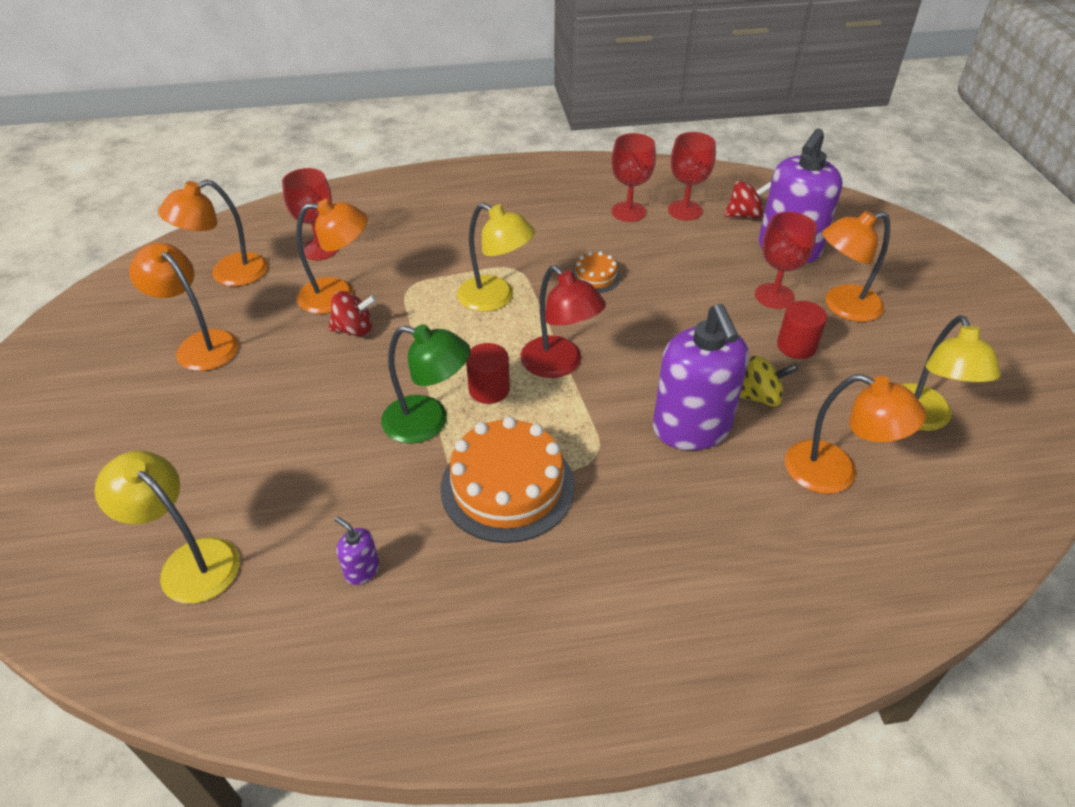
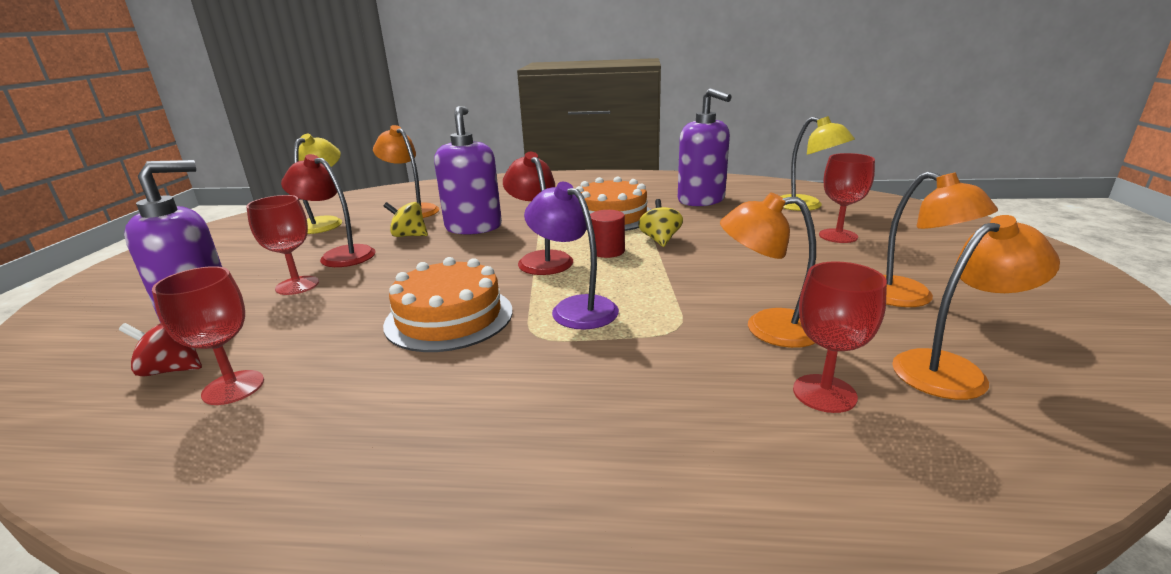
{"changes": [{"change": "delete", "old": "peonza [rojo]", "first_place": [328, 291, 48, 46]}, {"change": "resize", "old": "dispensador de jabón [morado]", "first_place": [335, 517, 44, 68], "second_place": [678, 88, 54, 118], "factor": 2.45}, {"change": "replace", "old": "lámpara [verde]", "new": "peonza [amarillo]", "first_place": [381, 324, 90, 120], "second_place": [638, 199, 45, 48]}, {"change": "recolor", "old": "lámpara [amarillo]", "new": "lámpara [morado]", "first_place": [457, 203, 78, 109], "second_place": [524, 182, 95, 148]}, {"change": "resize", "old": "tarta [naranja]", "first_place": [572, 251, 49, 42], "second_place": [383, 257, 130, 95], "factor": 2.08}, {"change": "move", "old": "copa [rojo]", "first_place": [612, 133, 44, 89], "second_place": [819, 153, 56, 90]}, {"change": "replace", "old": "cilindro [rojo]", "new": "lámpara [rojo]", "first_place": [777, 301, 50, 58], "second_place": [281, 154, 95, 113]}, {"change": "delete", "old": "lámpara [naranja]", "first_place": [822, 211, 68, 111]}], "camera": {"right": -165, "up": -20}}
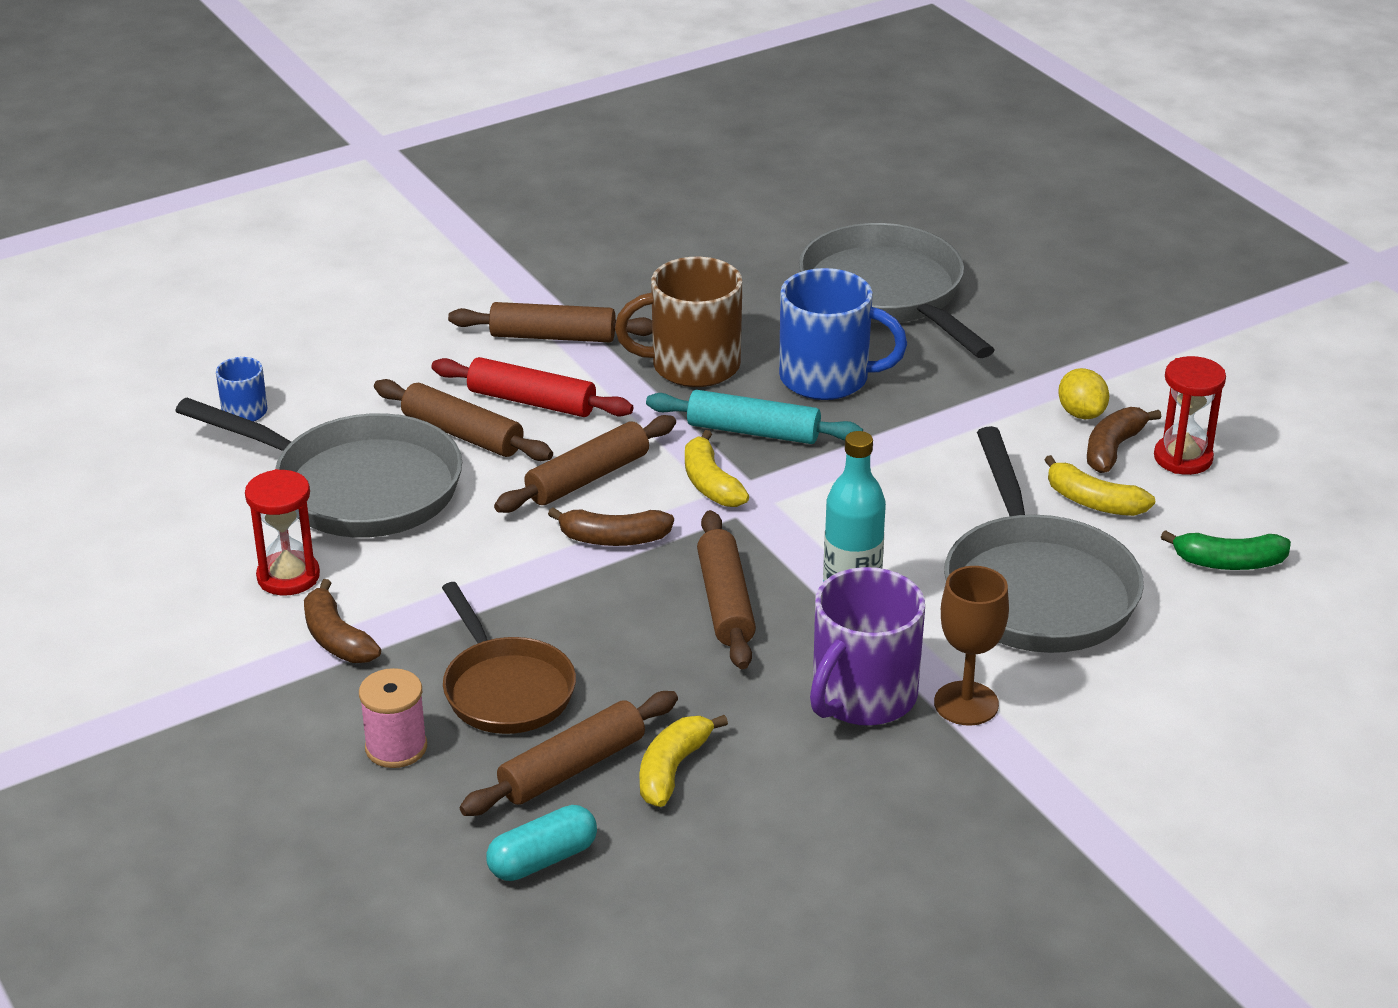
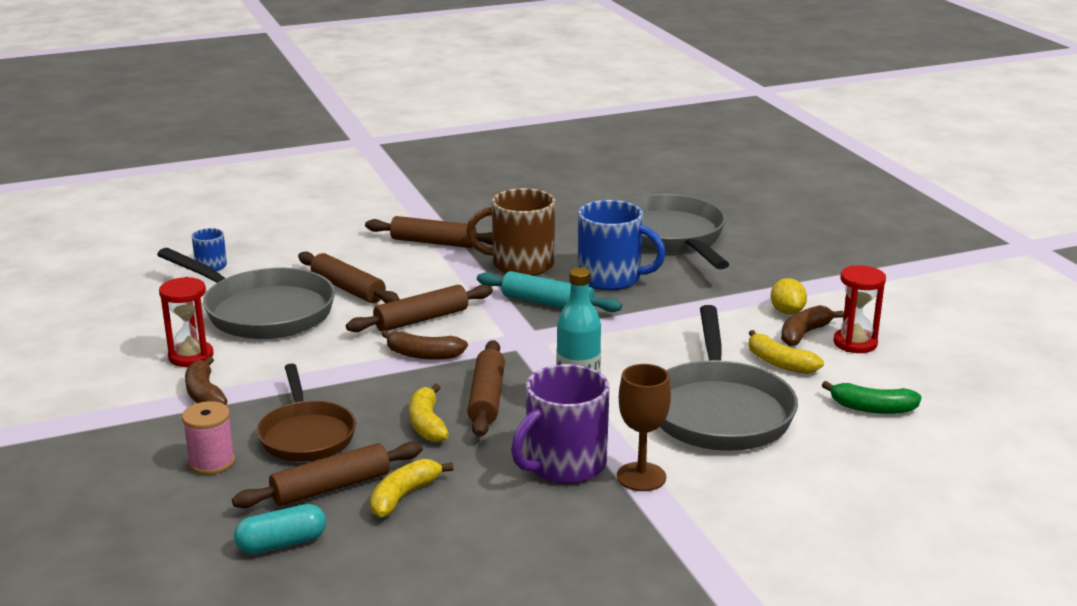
{"changes": [{"change": "delete", "old": "rodillo [rojo]", "first_place": [432, 357, 201, 60]}, {"change": "move", "old": "plátano [amarillo]", "first_place": [685, 430, 64, 77], "second_place": [409, 384, 40, 58]}], "camera": {"right": 10, "up": -10}}
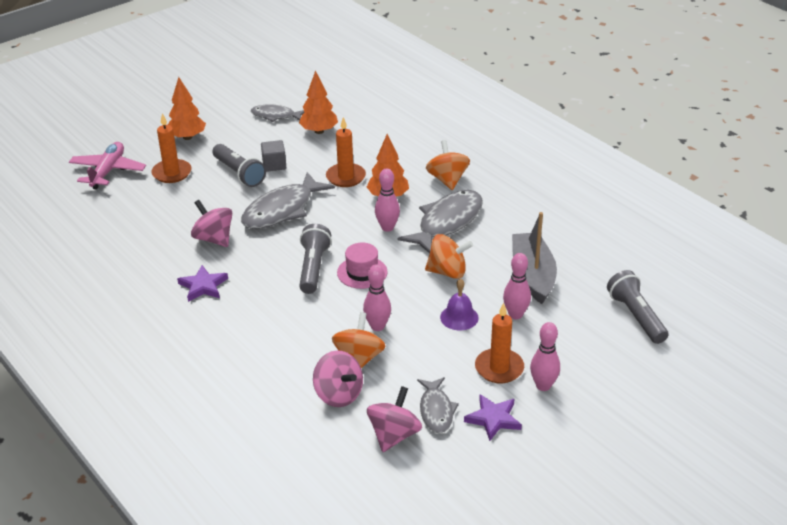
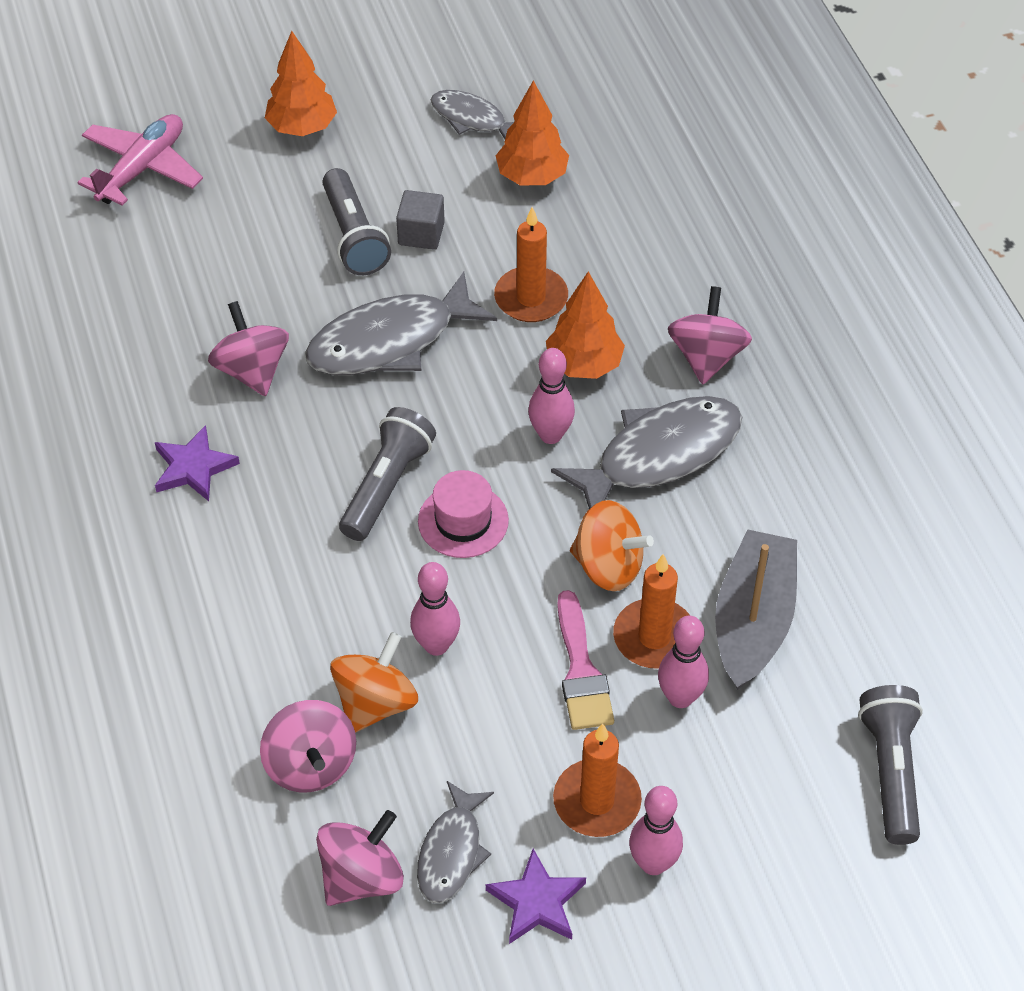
{"changes": [{"change": "move", "old": "vela [naranja]", "first_place": [151, 113, 41, 70], "second_place": [613, 554, 78, 115]}, {"change": "recolor", "old": "peonza [naranja]", "new": "peonza [rosa]", "first_place": [426, 140, 44, 50], "second_place": [668, 286, 84, 98]}, {"change": "replace", "old": "campana [morado]", "new": "pincel [rosa]", "first_place": [440, 279, 39, 51], "second_place": [557, 590, 57, 140]}], "camera": {"right": 20, "up": 15}}
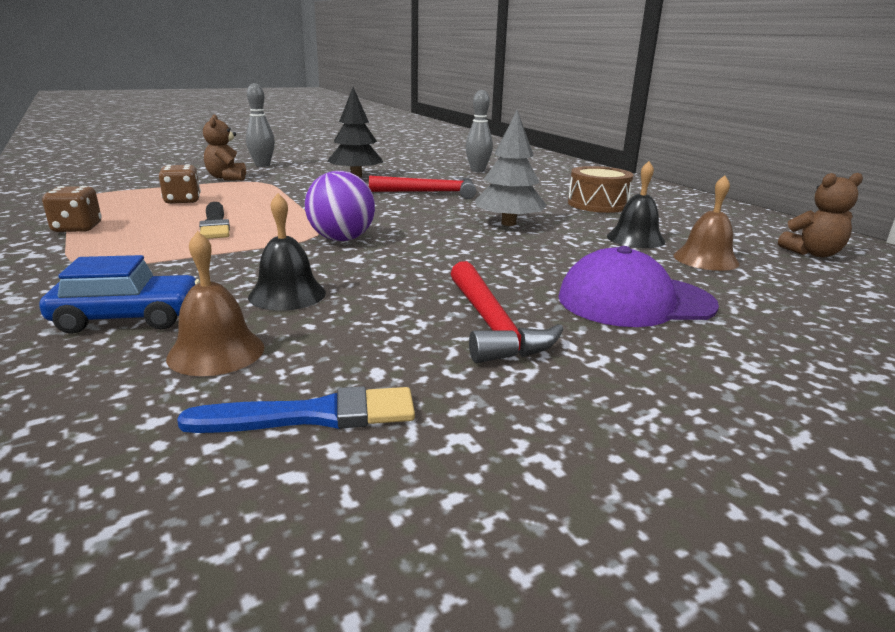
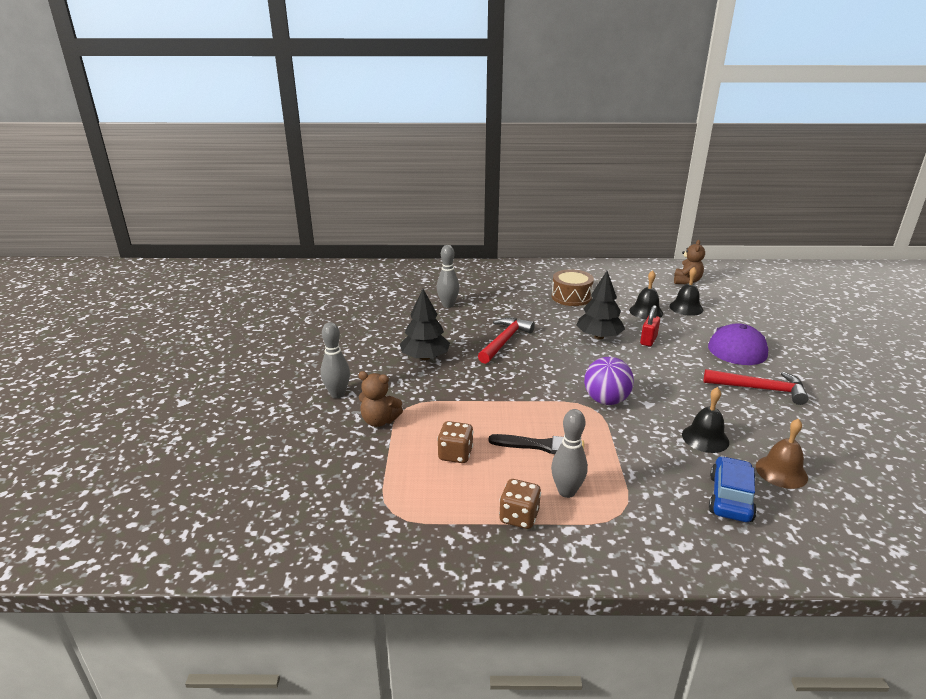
{"changes": [{"change": "delete", "old": "pincel [azul]", "first_place": [177, 386, 238, 47]}, {"change": "recolor", "old": "árbol [gris]", "new": "árbol [negro]", "first_place": [475, 110, 72, 116], "second_place": [576, 271, 49, 68]}, {"change": "recolor", "old": "campana [marrón]", "new": "campana [negro]", "first_place": [674, 175, 66, 96], "second_place": [669, 267, 34, 49]}, {"change": "insert", "new": "bolo [gris]", "second_place": [551, 409, 37, 89]}, {"change": "insert", "new": "candado [rojo]", "second_place": [640, 305, 20, 41]}], "camera": {"right": -60, "up": 5}}
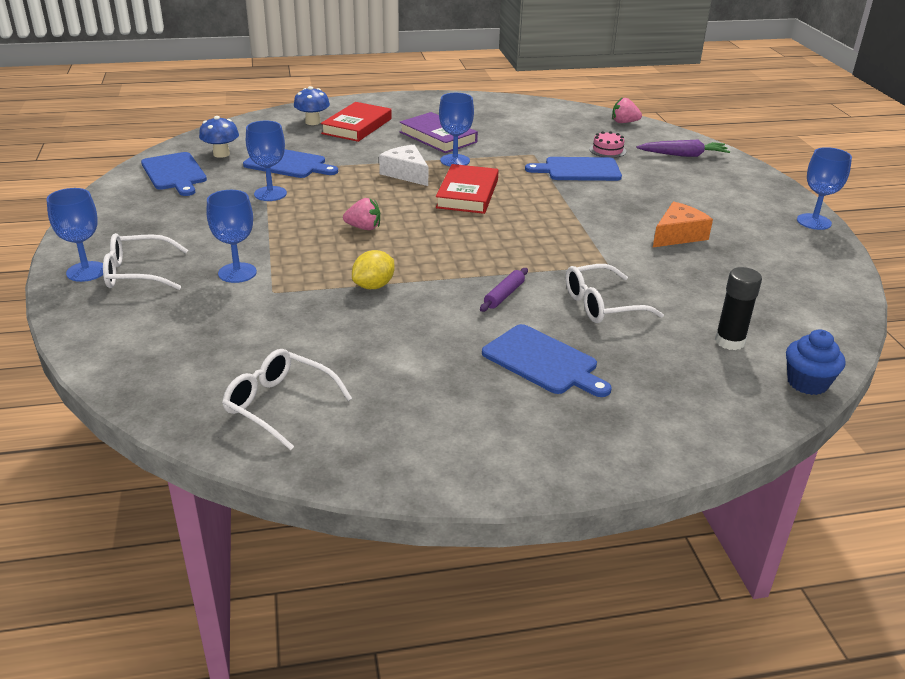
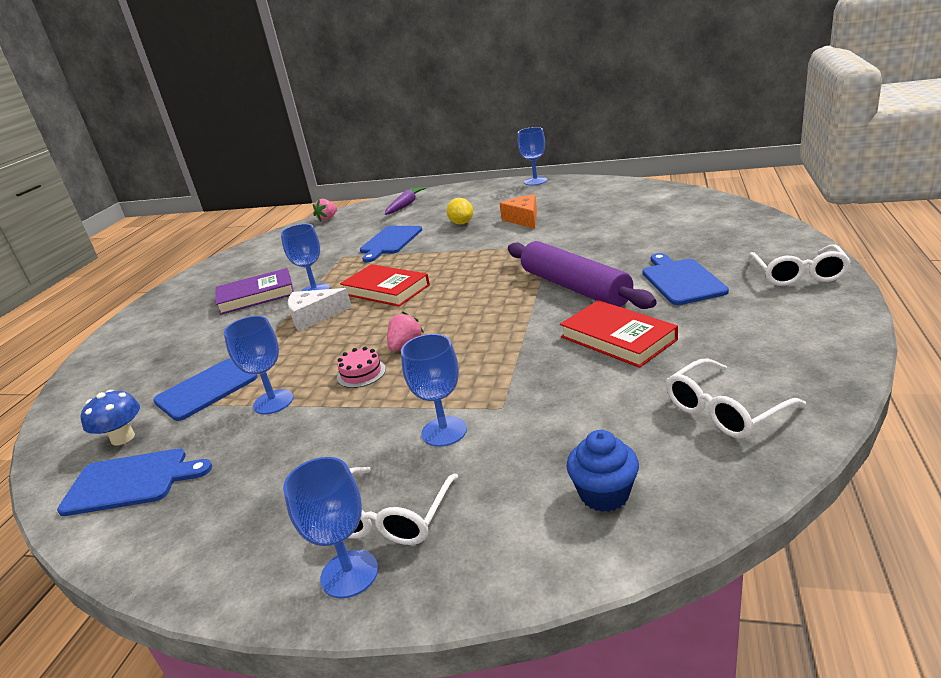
{"changes": [{"change": "delete", "old": "seta [azul]", "first_place": [294, 86, 36, 39]}, {"change": "move", "old": "libro [rojo]", "first_place": [321, 102, 71, 40], "second_place": [560, 300, 118, 68]}, {"change": "move", "old": "limón [amarillo]", "first_place": [352, 250, 43, 39], "second_place": [447, 198, 26, 27]}, {"change": "resize", "old": "rodillo [morado]", "first_place": [480, 268, 48, 44], "second_place": [508, 241, 149, 68], "factor": 2.5}, {"change": "rotate", "old": "tabla de cortar [azul]", "first_place": [482, 324, 129, 73], "second_place": [643, 253, 86, 52], "degrees": -75}, {"change": "move", "old": "gafas [blanco]", "first_place": [566, 264, 98, 59], "second_place": [748, 244, 103, 42]}, {"change": "move", "old": "tarta [rosa]", "first_place": [589, 131, 37, 27], "second_place": [337, 347, 49, 41]}, {"change": "delete", "old": "barra de pegamento [negro]", "first_place": [715, 267, 47, 83]}, {"change": "move", "old": "magdalena [azul]", "first_place": [786, 330, 59, 65], "second_place": [566, 430, 73, 82]}], "camera": {"right": -60, "up": -5}}
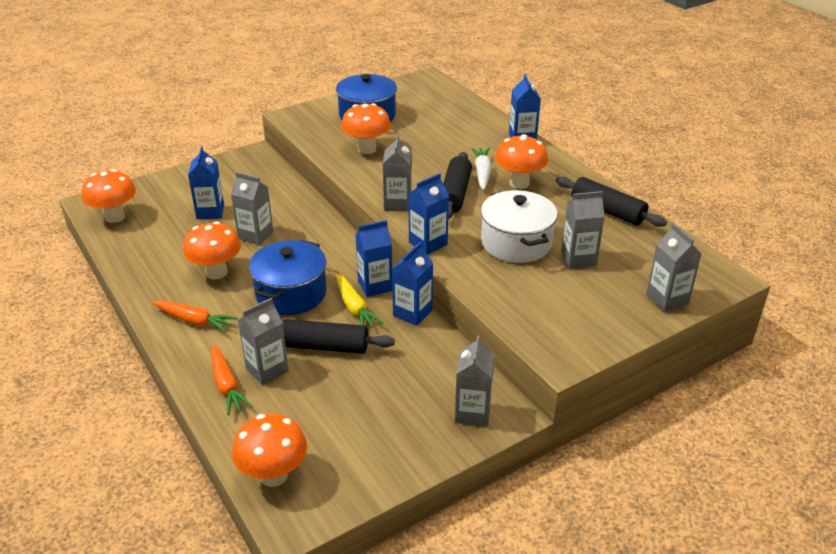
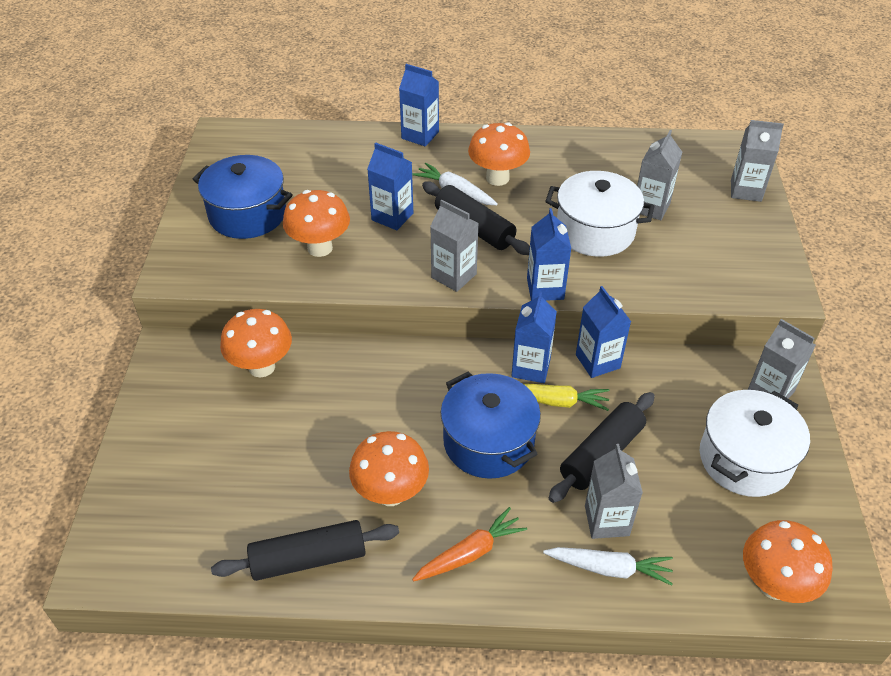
{"changes": [{"change": "move", "old": "seta [naranja]", "first_place": [82, 169, 54, 54], "second_place": [220, 309, 72, 69]}, {"change": "move", "old": "cartón de leche [azul]", "first_place": [188, 146, 36, 73], "second_place": [367, 142, 46, 88]}, {"change": "recolor", "old": "zanahoria [naranja]", "new": "zanahoria [blanco]", "first_place": [211, 345, 42, 70], "second_place": [543, 547, 130, 39]}, {"change": "delete", "old": "cartón de leche [gris]", "first_place": [231, 172, 42, 73]}, {"change": "move", "old": "rodillo [negro]", "first_place": [556, 176, 111, 51], "second_place": [211, 520, 188, 61]}, {"change": "insert", "new": "olla [blanco]", "second_place": [700, 390, 110, 107]}], "camera": {"right": -55, "up": 10}}
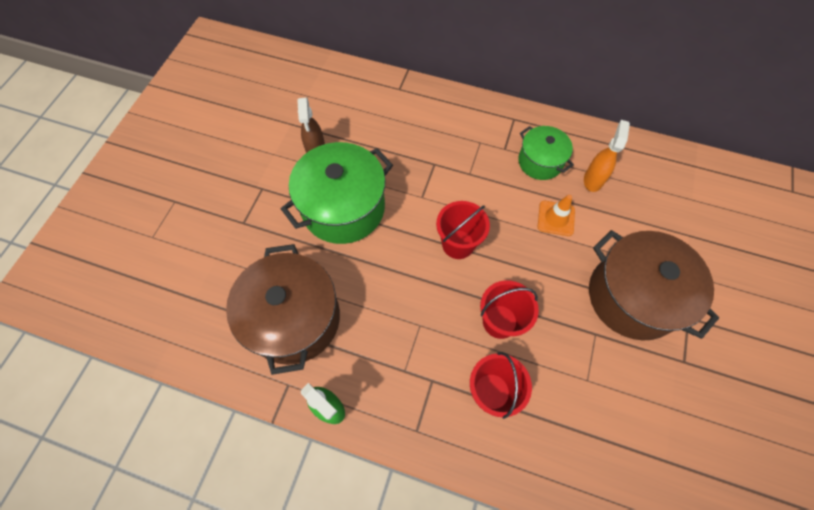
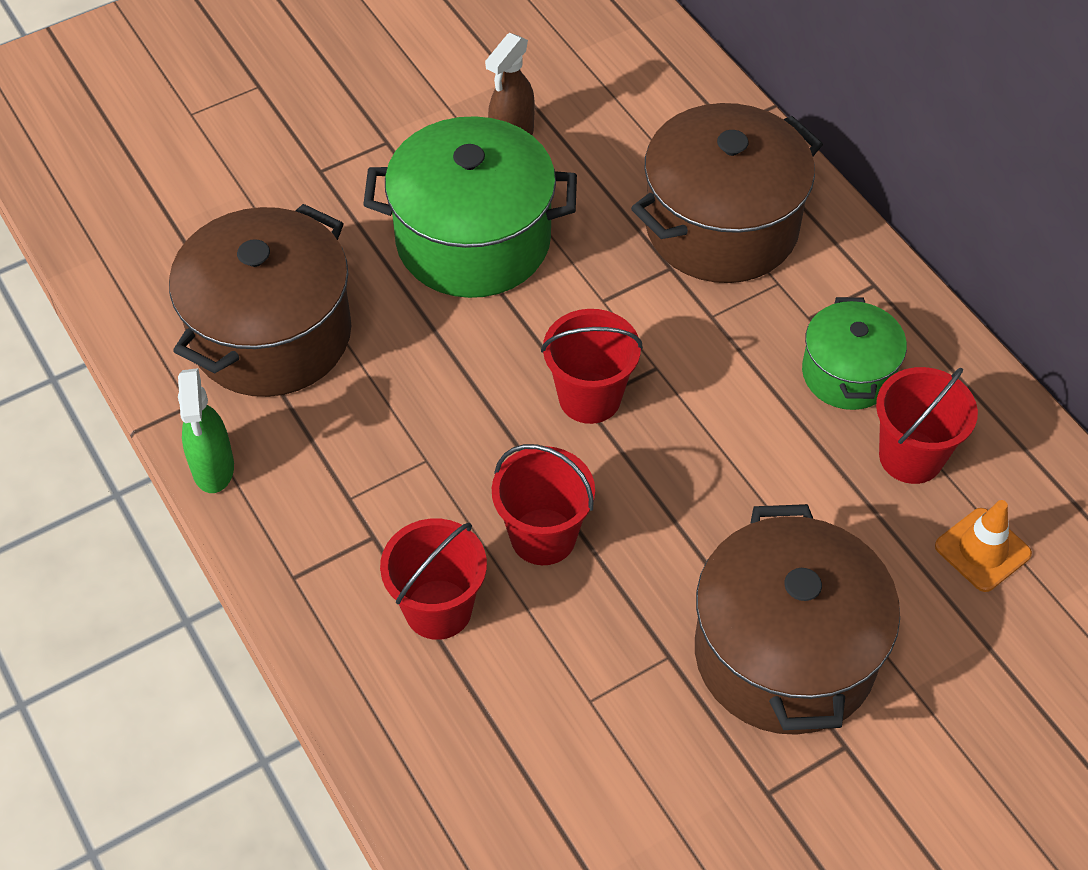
{"changes": [{"change": "move", "old": "cono de tráfico [naranja]", "first_place": [538, 195, 37, 41], "second_place": [935, 500, 97, 92]}, {"change": "replace", "old": "pulverizador [naranja]", "new": "balde [rojo]", "first_place": [584, 120, 46, 72], "second_place": [876, 367, 102, 117]}, {"change": "insert", "new": "olla [marrón]", "second_place": [631, 103, 192, 180]}], "camera": {"right": 40, "up": -10}}
